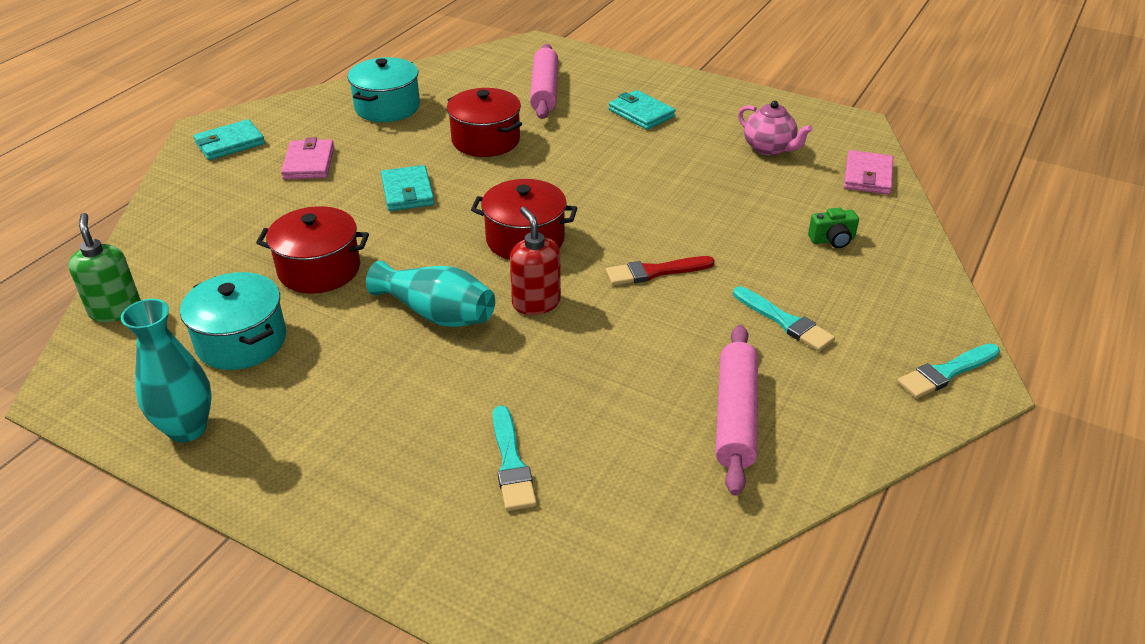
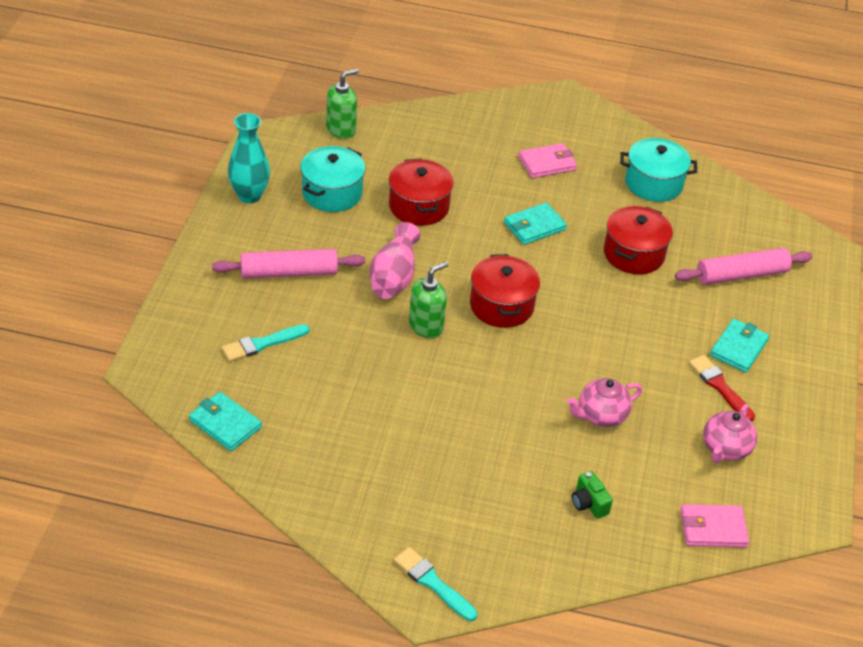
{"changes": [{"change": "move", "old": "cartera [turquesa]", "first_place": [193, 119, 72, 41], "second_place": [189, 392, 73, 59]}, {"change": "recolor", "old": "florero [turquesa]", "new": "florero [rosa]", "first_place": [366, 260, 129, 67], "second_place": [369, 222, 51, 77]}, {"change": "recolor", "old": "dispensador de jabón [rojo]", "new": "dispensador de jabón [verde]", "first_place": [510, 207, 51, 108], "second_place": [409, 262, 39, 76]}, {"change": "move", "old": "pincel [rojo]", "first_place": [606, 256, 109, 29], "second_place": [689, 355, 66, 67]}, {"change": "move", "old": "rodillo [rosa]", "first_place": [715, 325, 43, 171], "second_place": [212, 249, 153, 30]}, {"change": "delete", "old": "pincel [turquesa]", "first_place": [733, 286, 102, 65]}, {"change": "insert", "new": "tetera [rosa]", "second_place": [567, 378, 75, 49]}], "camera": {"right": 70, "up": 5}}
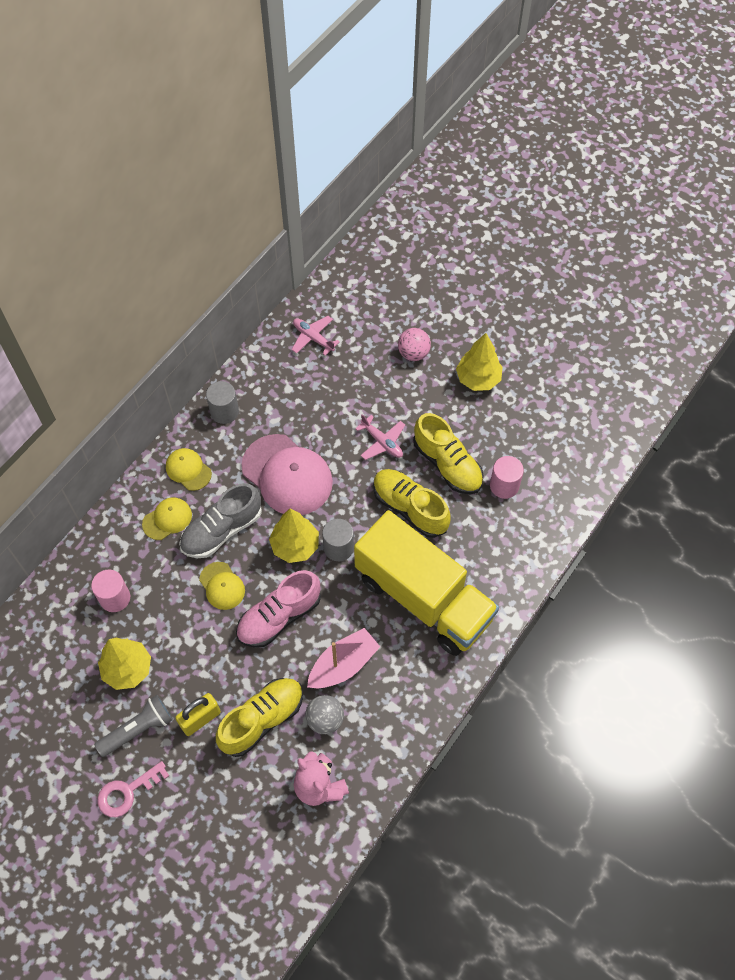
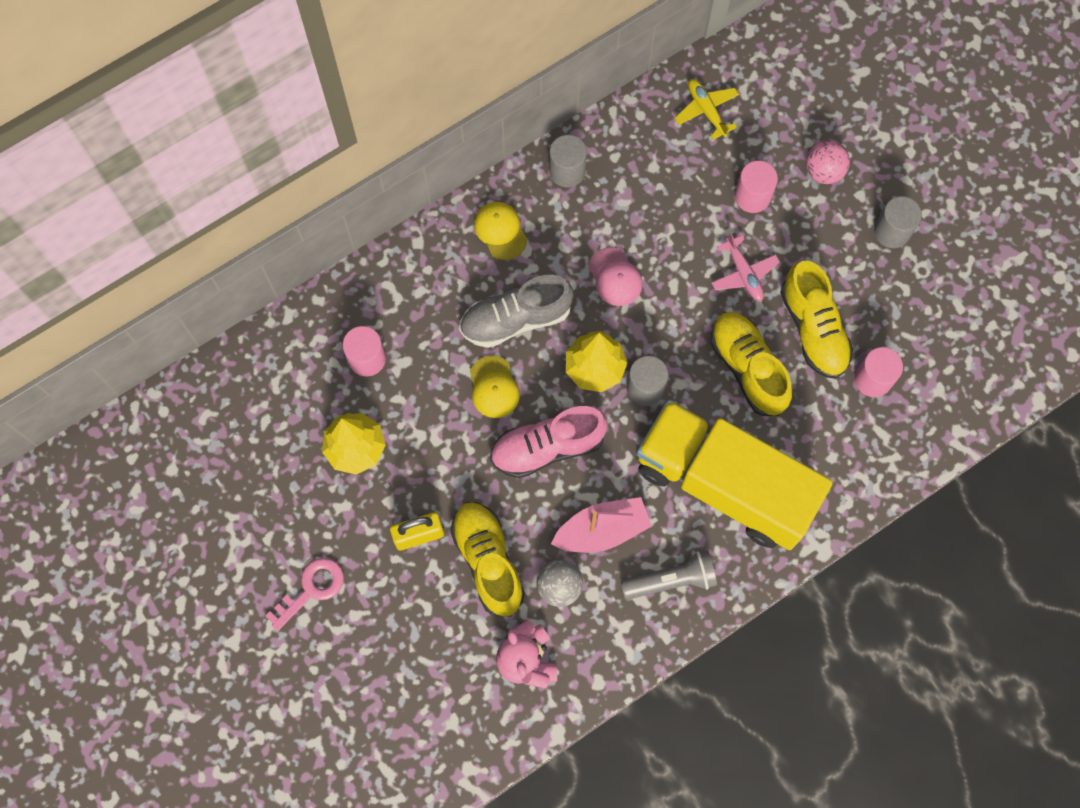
{"changes": [{"change": "move", "old": "lámpara de mano [gris]", "first_place": [94, 695, 79, 62], "second_place": [621, 550, 96, 50]}, {"change": "rotate", "old": "llave [rosa]", "first_place": [97, 761, 72, 56], "second_place": [265, 558, 79, 73], "degrees": 150}, {"change": "delete", "old": "gorra [amarillo]", "first_place": [142, 498, 50, 42]}, {"change": "rotate", "old": "zapato [amarillo]", "first_place": [216, 678, 87, 79], "second_place": [450, 502, 75, 115], "degrees": -90}, {"change": "resize", "old": "gorra [rosa]", "first_place": [241, 434, 92, 81], "second_place": [588, 247, 55, 59], "factor": 0.51}, {"change": "recolor", "old": "avión [rosa]", "new": "avión [amarillo]", "first_place": [292, 316, 48, 40], "second_place": [675, 79, 64, 61]}, {"change": "rotate", "old": "camión [amarillo]", "first_place": [354, 510, 145, 146], "second_place": [637, 400, 196, 150], "degrees": 150}, {"change": "replace", "old": "árbol [amarillo]", "new": "cilindro [gris]", "first_place": [456, 333, 46, 58], "second_place": [874, 196, 48, 52]}, {"change": "insert", "new": "cilindro [rosa]", "second_place": [735, 161, 43, 52]}], "camera": {"right": 20, "up": 10}}
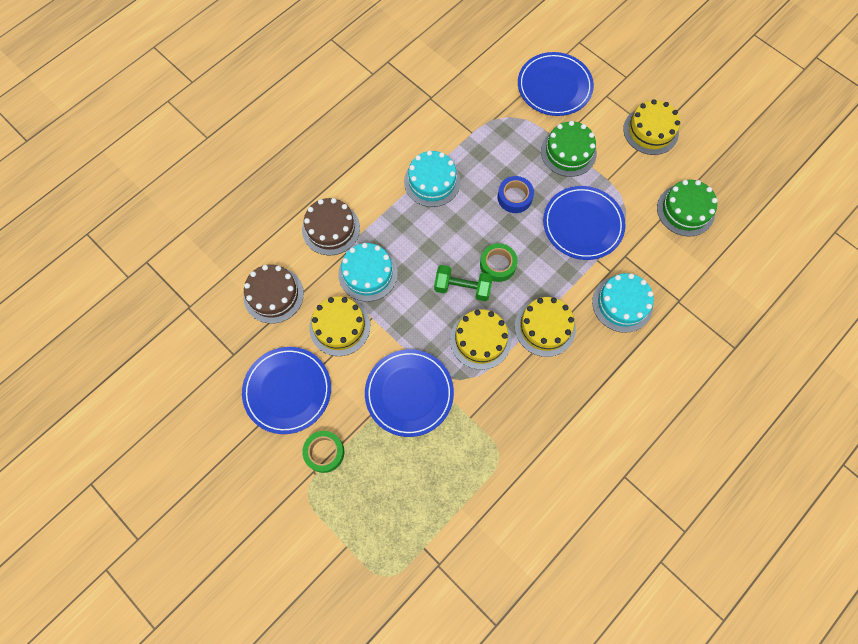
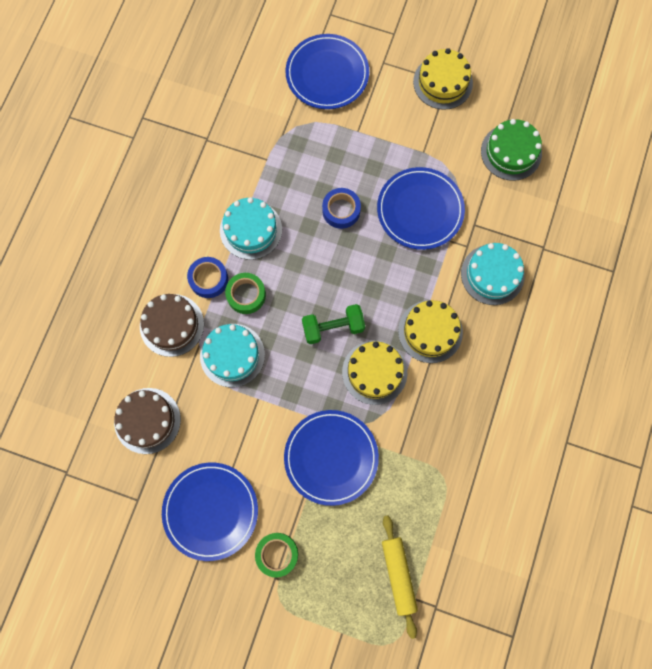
{"changes": [{"change": "delete", "old": "tarta [amarillo]", "first_place": [309, 296, 61, 60]}, {"change": "move", "old": "cinta adhesiva [verde]", "first_place": [480, 243, 38, 39], "second_place": [225, 273, 41, 41]}, {"change": "delete", "old": "tarta [verde]", "first_place": [541, 121, 56, 56]}, {"change": "insert", "new": "cinta adhesiva [azul]", "second_place": [187, 257, 41, 41]}, {"change": "insert", "new": "rodillo [amarillo]", "second_place": [382, 515, 36, 124]}], "camera": {"right": -25, "up": 5}}
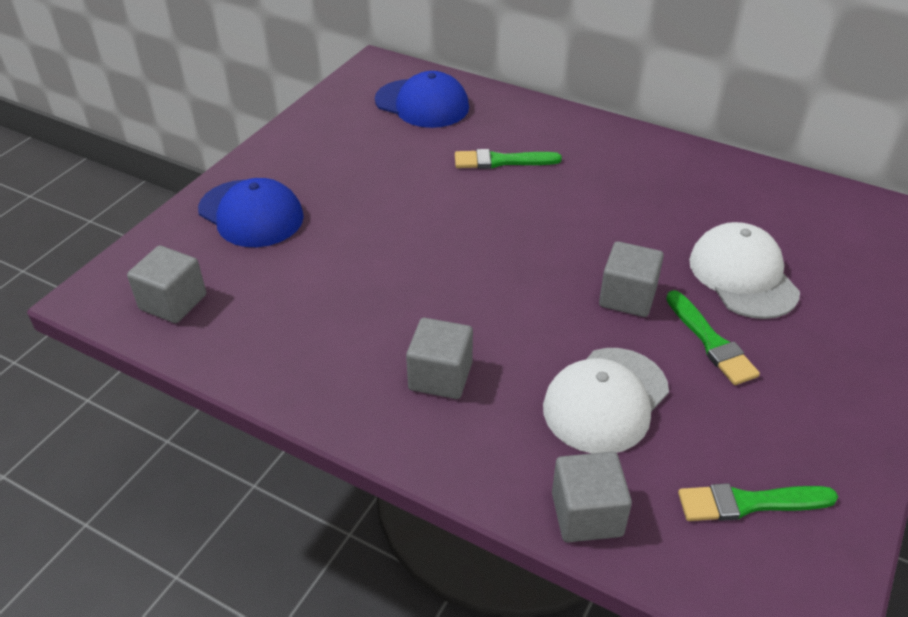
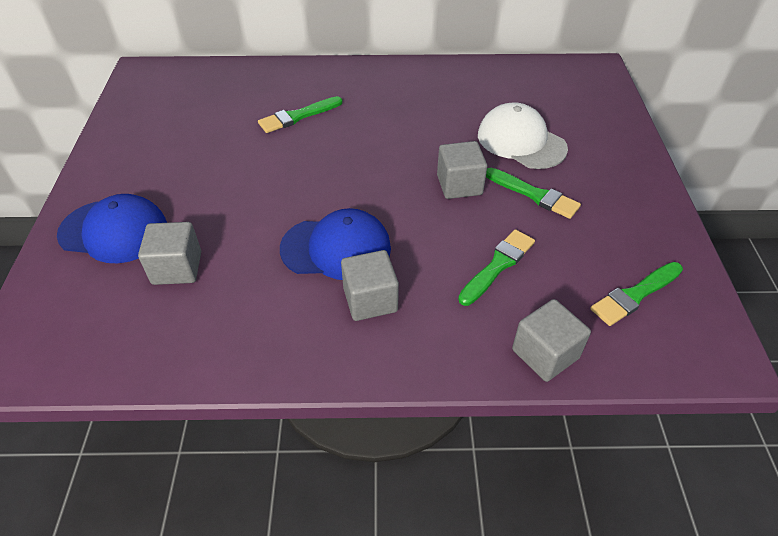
{"changes": [{"change": "move", "old": "cubo [gris]", "first_place": [127, 246, 79, 77], "second_place": [138, 222, 63, 63]}, {"change": "move", "old": "gorra [azul]", "first_place": [375, 71, 94, 57], "second_place": [280, 208, 111, 72]}, {"change": "replace", "old": "gorra [blanco]", "new": "pincel [verde]", "first_place": [543, 348, 126, 105], "second_place": [458, 229, 77, 77]}], "camera": {"right": -30, "up": 5}}
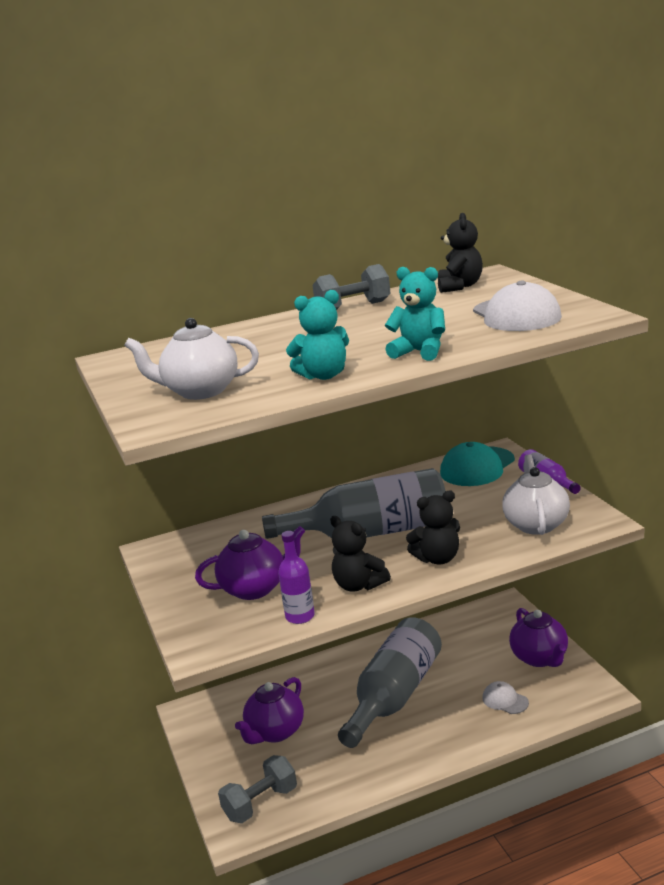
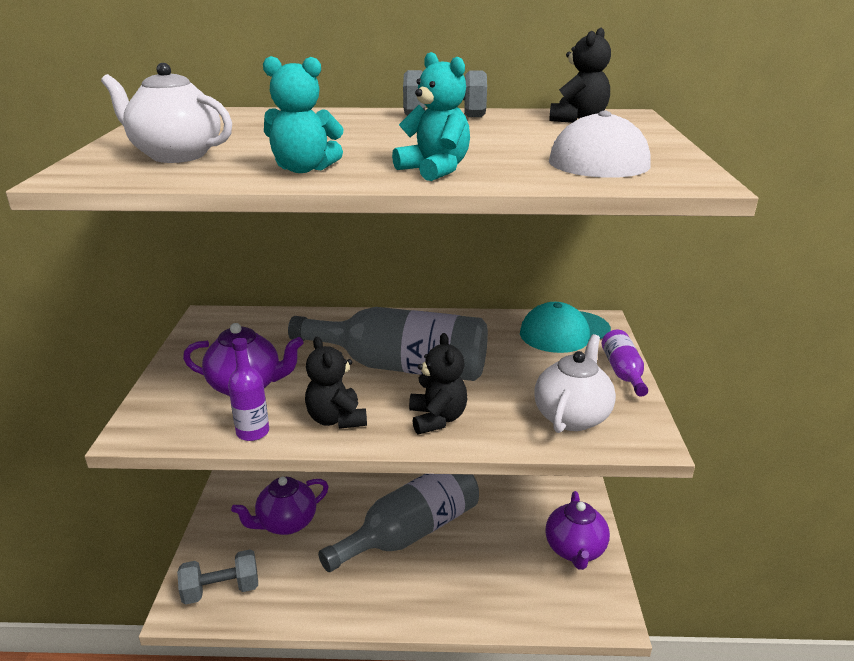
{"changes": [{"change": "rotate", "old": "osito [negro]", "first_place": [406, 490, 54, 74], "second_place": [409, 333, 59, 101], "degrees": -105}, {"change": "delete", "old": "gorra [blanco]", "first_place": [482, 681, 47, 33]}], "camera": {"right": 20, "up": 5}}
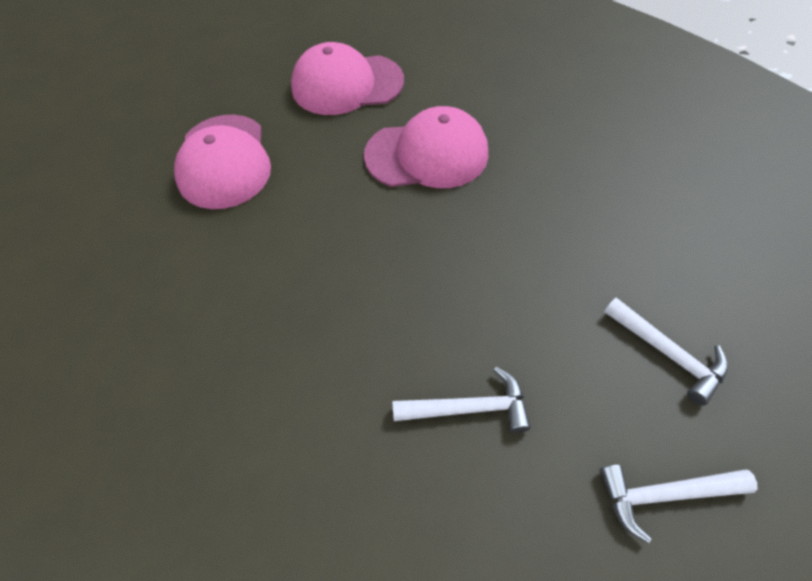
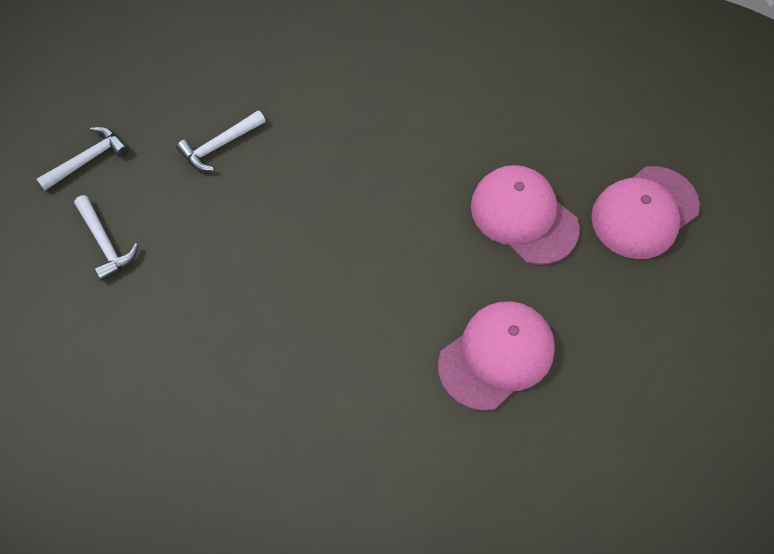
{"changes": [{"change": "move", "old": "gorra [rosa]", "first_place": [364, 106, 125, 82], "second_place": [591, 166, 109, 93]}, {"change": "rotate", "old": "martillo [blanco]", "first_place": [604, 298, 124, 108], "second_place": [74, 195, 64, 86], "degrees": -135}], "camera": {"right": 145, "up": 5}}
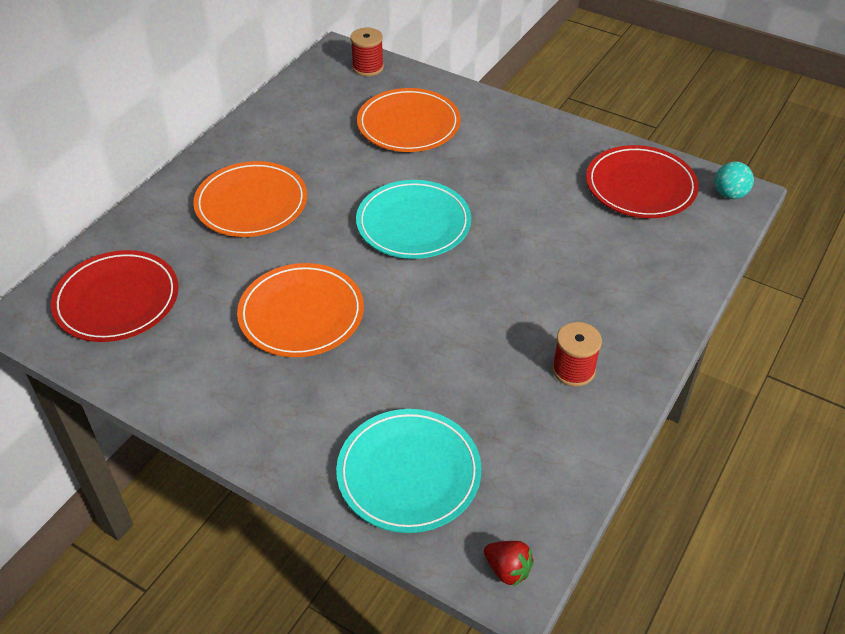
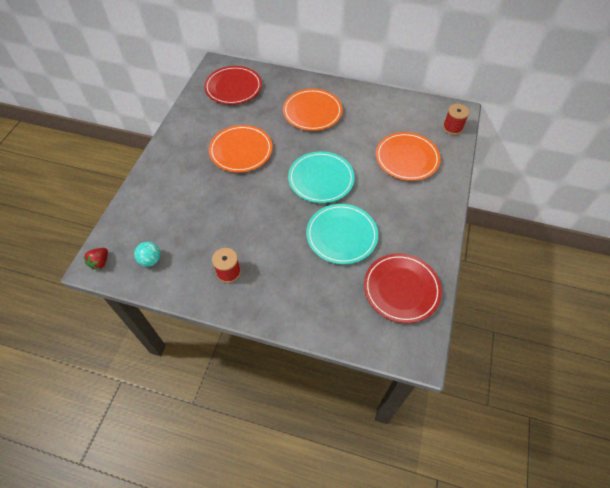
{"changes": [{"change": "move", "old": "plato [turquesa]", "first_place": [336, 409, 146, 124], "second_place": [306, 204, 72, 61]}, {"change": "move", "old": "pelota [turquesa]", "first_place": [715, 161, 39, 38], "second_place": [134, 242, 27, 25]}], "camera": {"right": 75, "up": 10}}
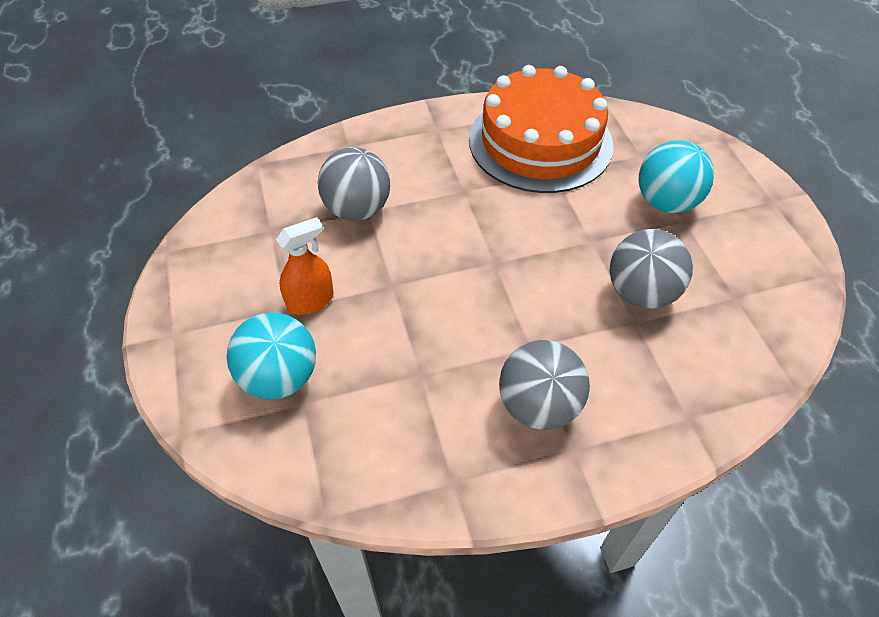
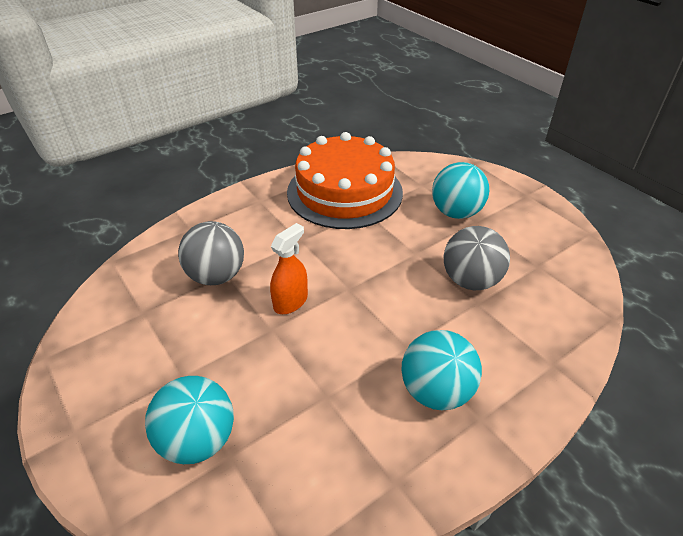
{"changes": [{"change": "move", "old": "pulverizador [naranja]", "first_place": [276, 217, 58, 98], "second_place": [270, 223, 38, 91]}, {"change": "recolor", "old": "pelota [gris]", "new": "pelota [turquesa]", "first_place": [499, 340, 91, 90], "second_place": [401, 330, 81, 80]}], "camera": {"right": -20, "up": -10}}
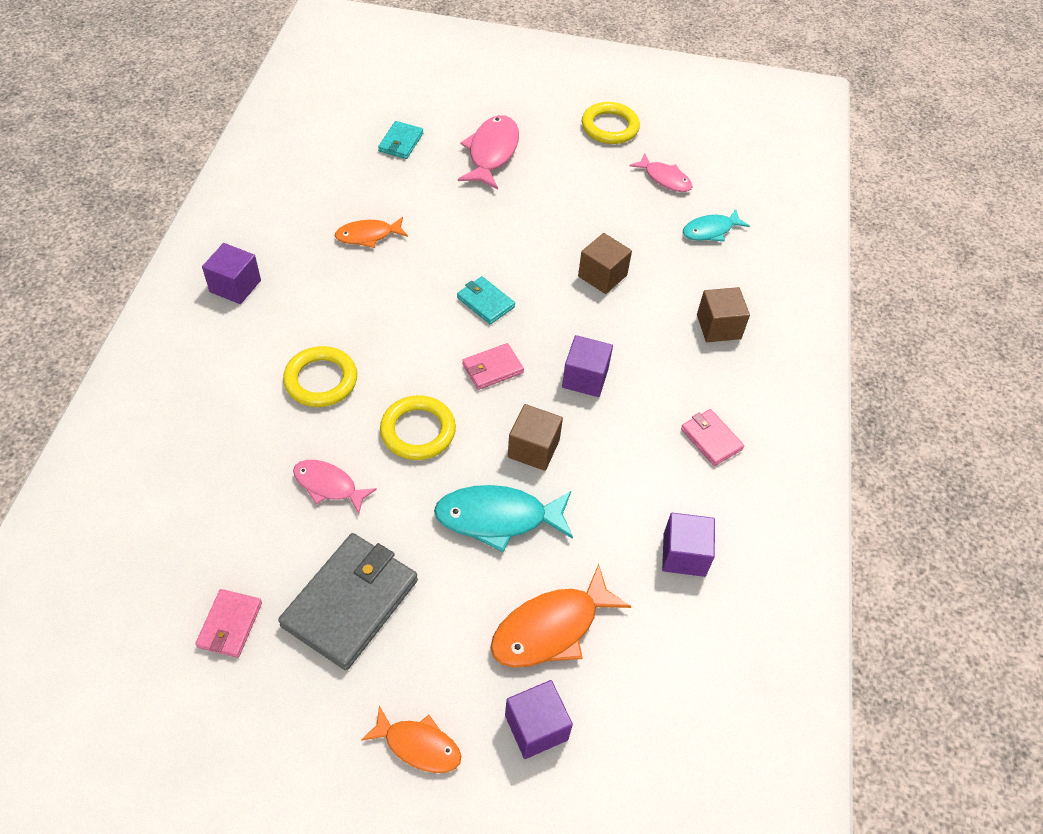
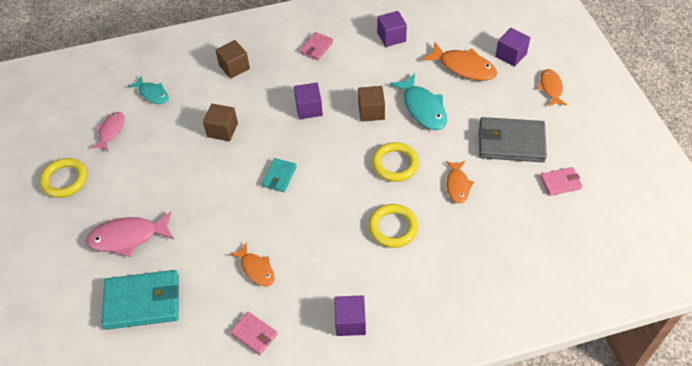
{"changes": [{"change": "recolor", "old": "pez [rosa]", "new": "pez [naranja]", "first_place": [293, 460, 84, 54], "second_place": [446, 161, 28, 43]}, {"change": "resize", "old": "cartera [turquesa]", "first_place": [378, 121, 45, 38], "second_place": [102, 270, 77, 60], "factor": 1.93}, {"change": "move", "old": "cartera [rosa]", "first_place": [462, 343, 62, 47], "second_place": [230, 312, 48, 43]}], "camera": {"right": -110, "up": 0}}
